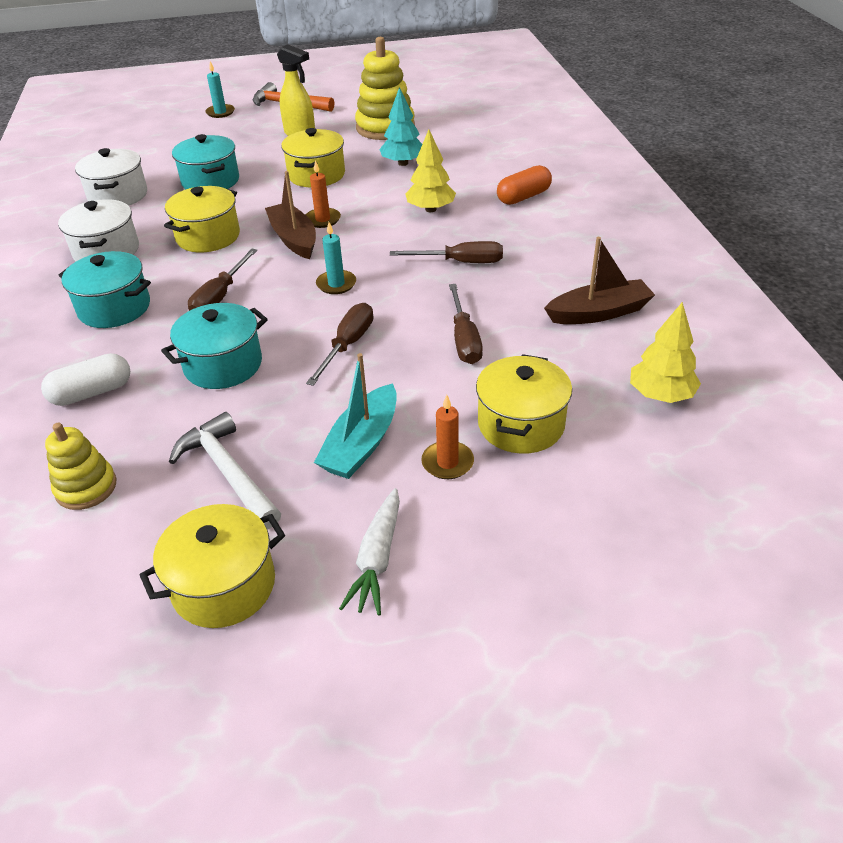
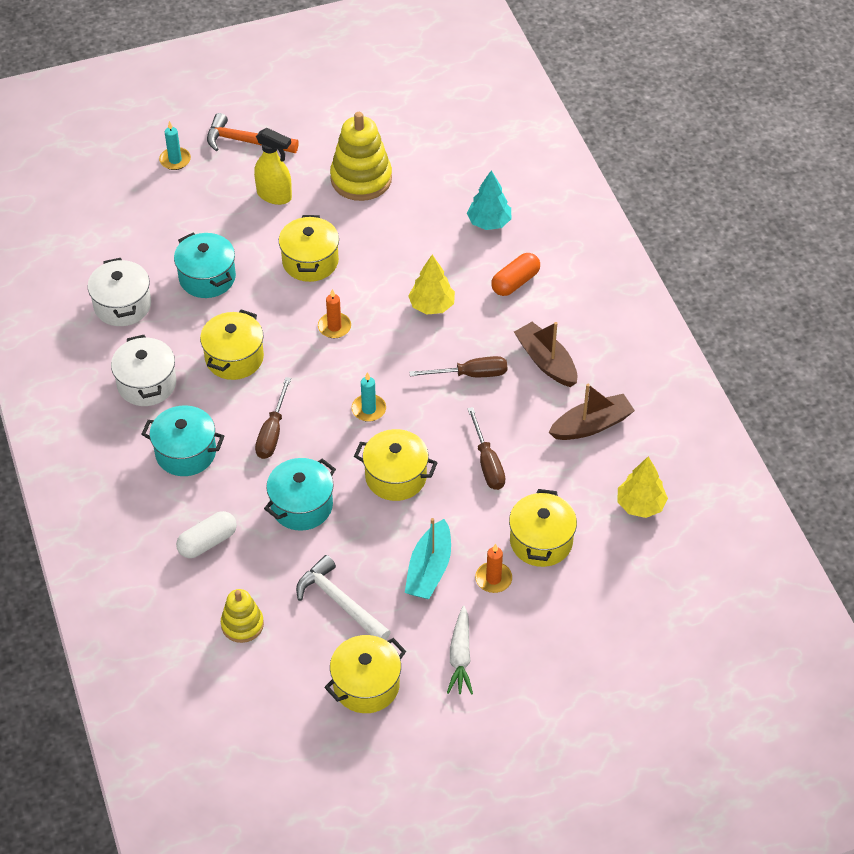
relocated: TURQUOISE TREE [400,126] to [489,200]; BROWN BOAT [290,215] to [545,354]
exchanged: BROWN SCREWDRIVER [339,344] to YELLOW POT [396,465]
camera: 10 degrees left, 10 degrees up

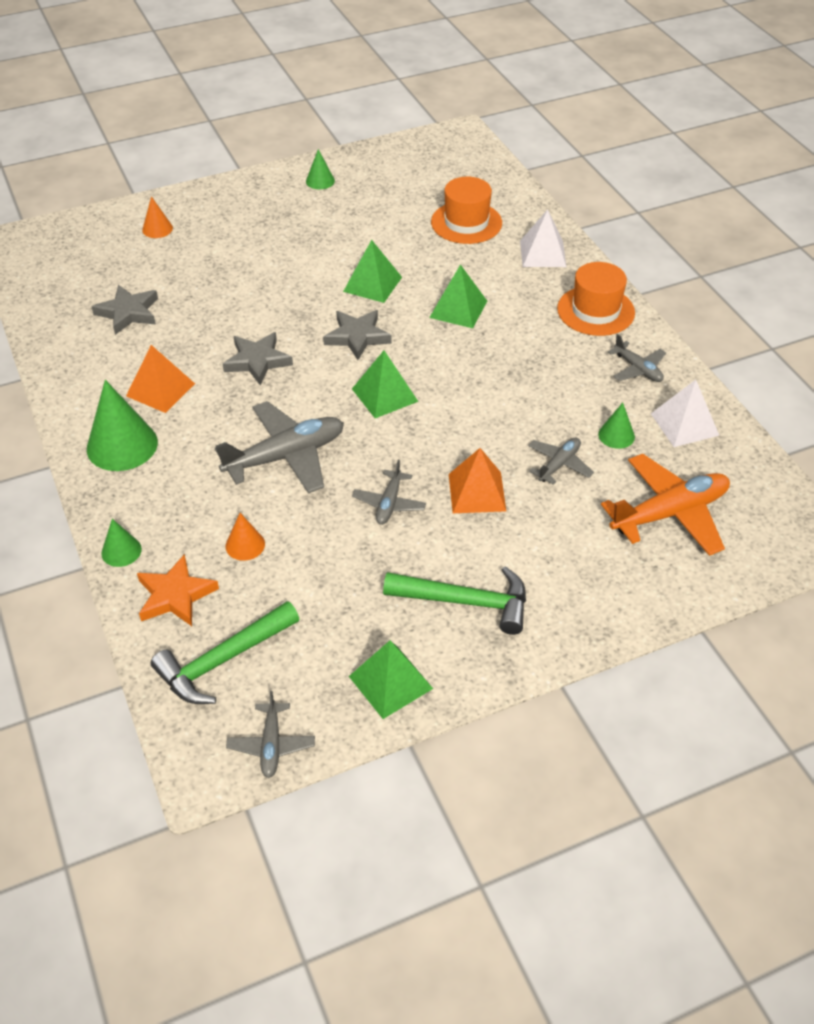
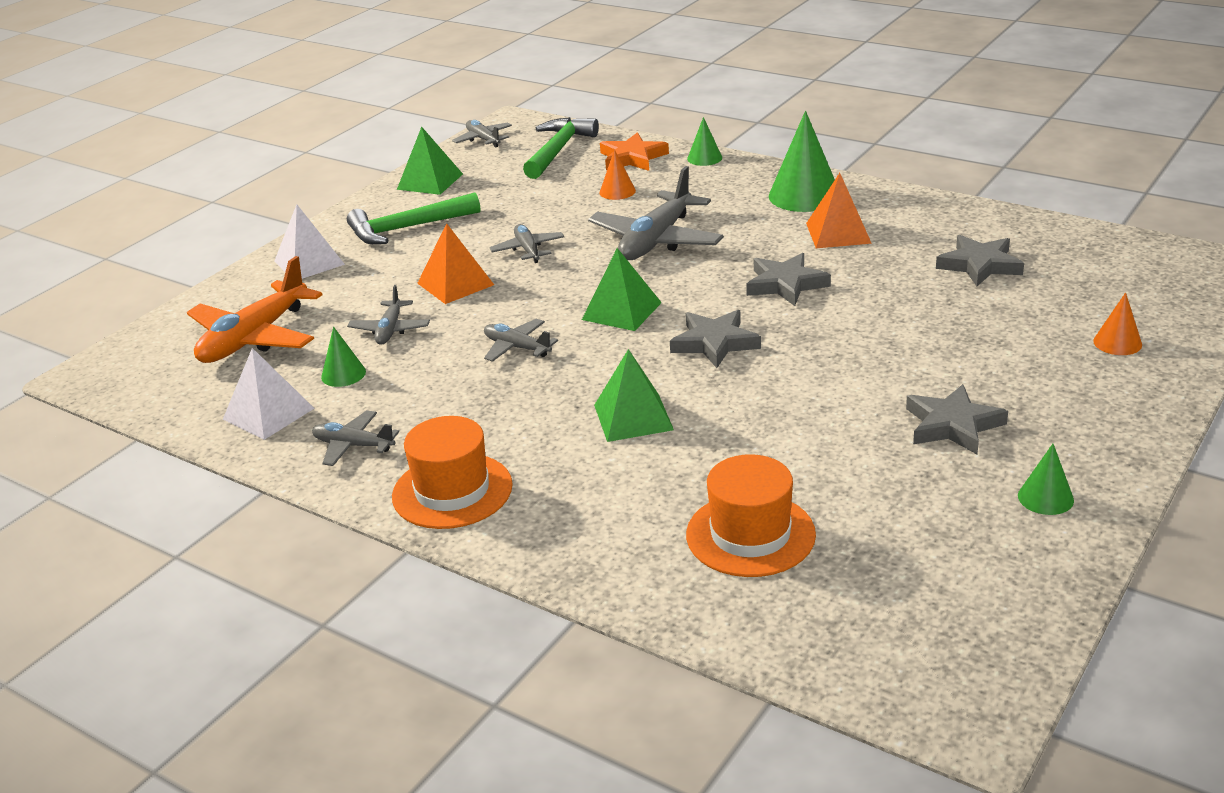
missing: GREEN PYRAMID [372,271]
appeared: GREY PLANE [521,340]; GREY STAR [957,419]
relocated: WHITE PYRAMID [543,238] to [309,241]
camera: 150 degrees right, 15 degrees down

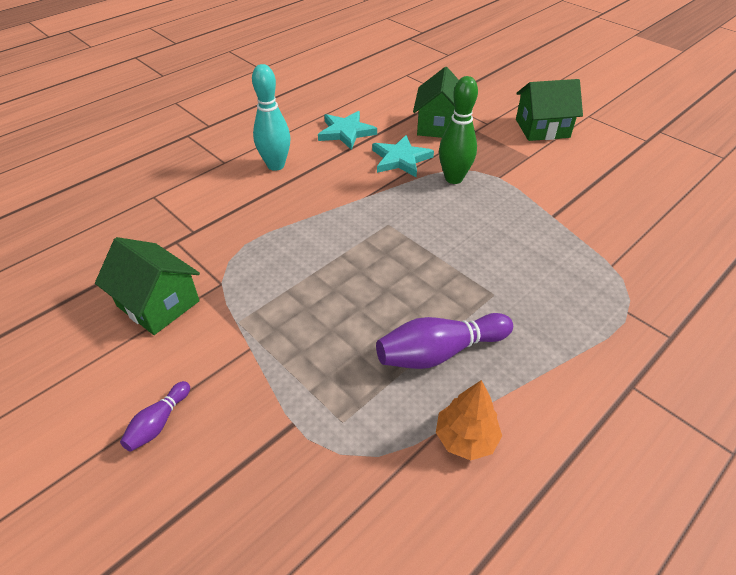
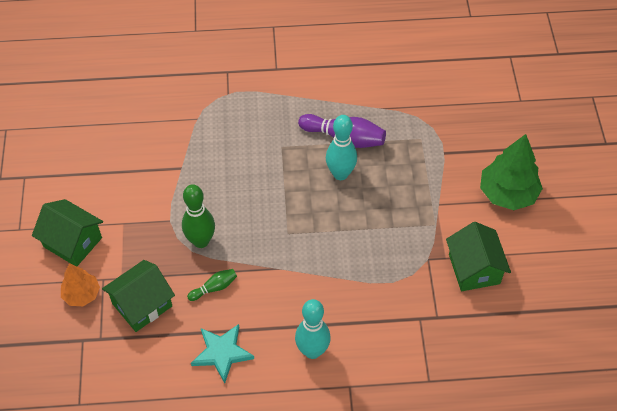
appeared: TURQUOISE BOWLING PIN [341,147]
relocated: ORANGE TREE [469,420] to [80,284]
exchanged: TURQUOISE STAR [403,156] to GREEN BOWLING PIN [212,285]; PURPLE BOWLING PIN [155,416] to GREEN TREE [511,172]
camera: 140 degrees left, 10 degrees up

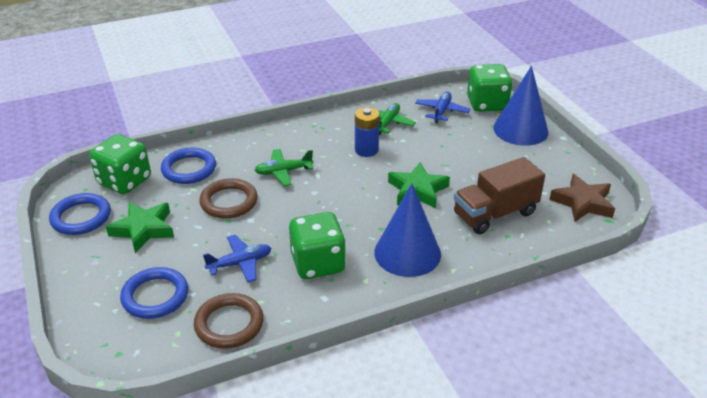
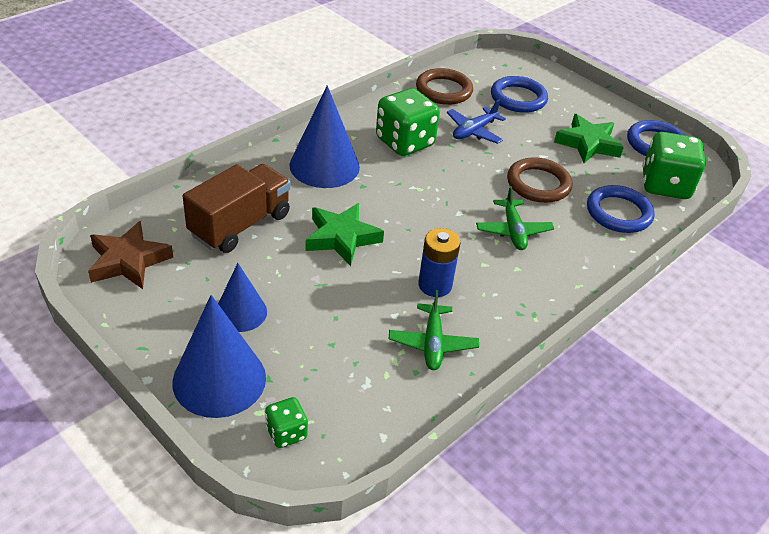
missing: BLUE PLANE [442,107]
appeared: BLUE CONE [242,297]
spun: GREEN PLANE [283,167] = [515,218] 120 degrees clockwise
size: GREEN DICE [490,88] = [286,422] x0.51
camera: 155 degrees right, 5 degrees up

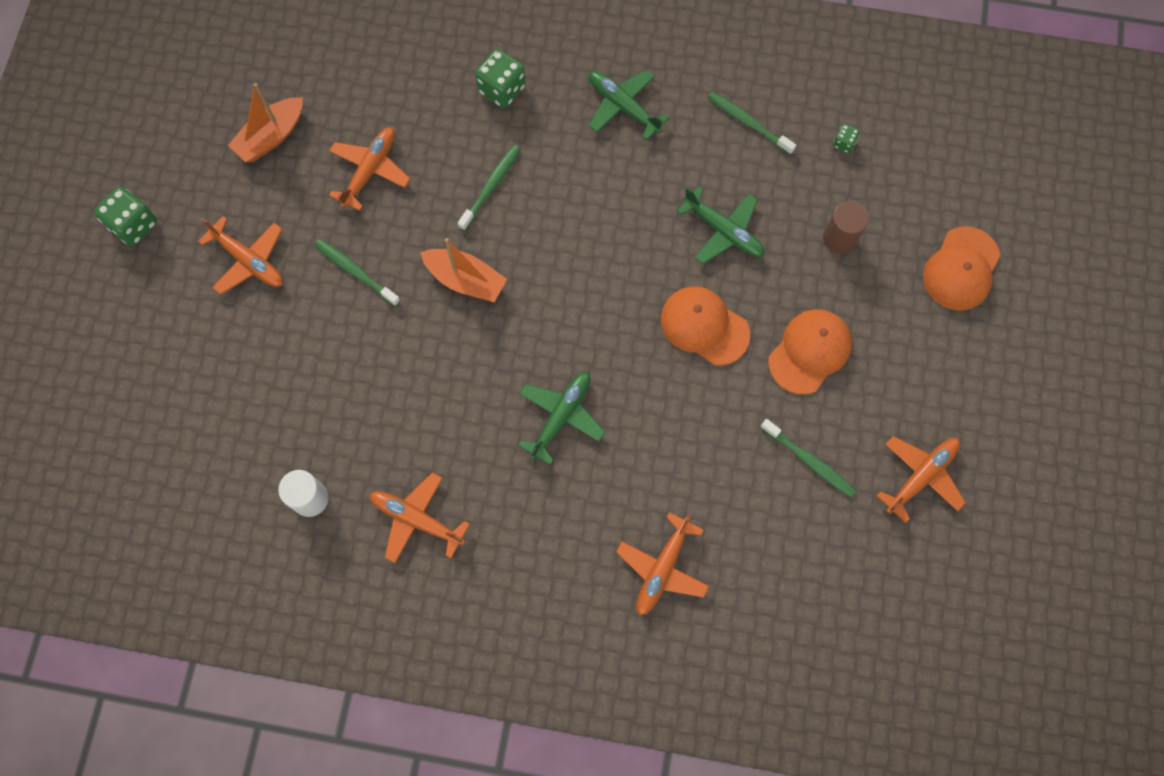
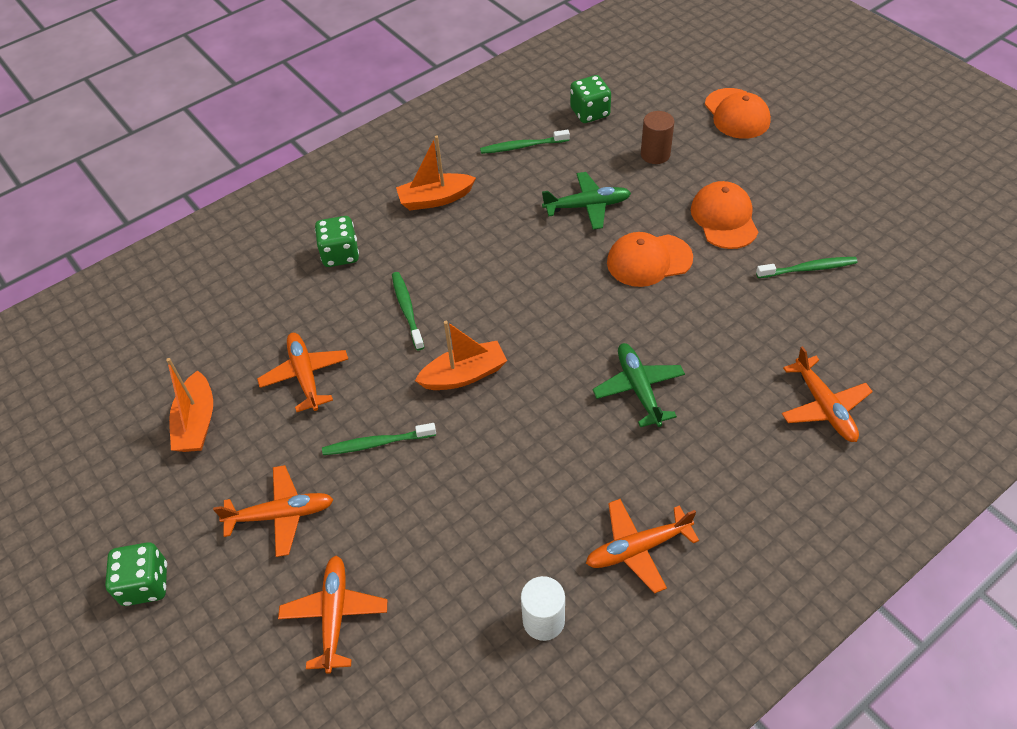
relocated: ORANGE PLANE [921,479] to [332,614]
exchanged: GREEN PLANE [629,105] to ORANGE BOAT [436,173]
size: GREEN DICE [846,138] = [590,99] x1.96
camera: 45 degrees left, 20 degrees down

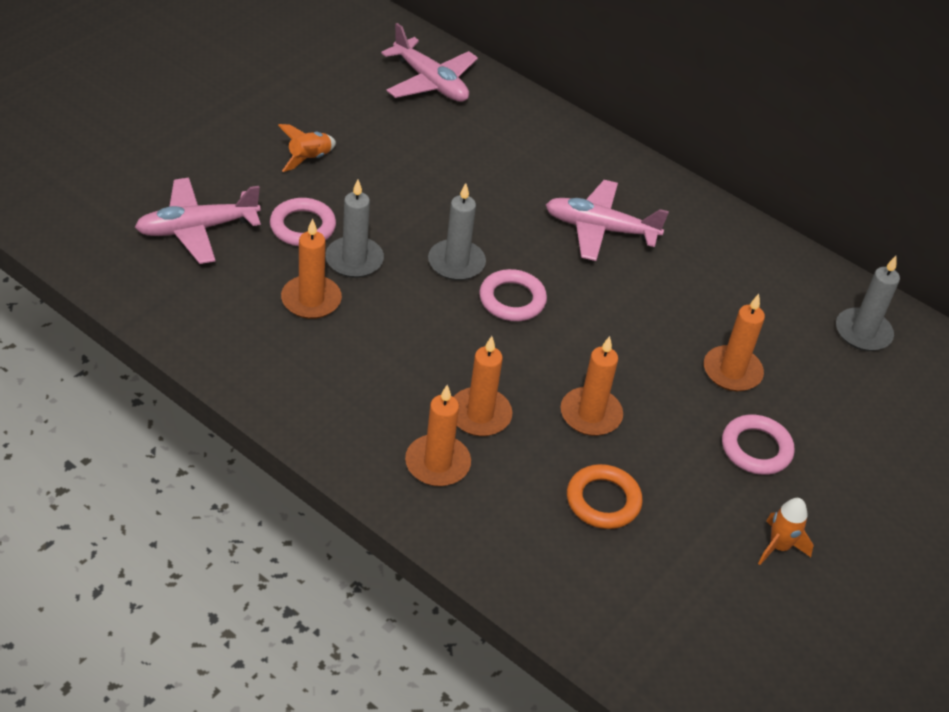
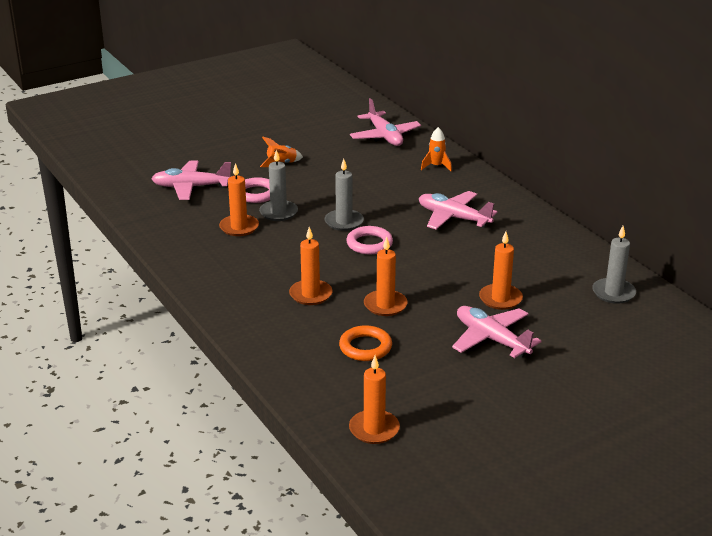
relocated: ORANGE CANDLE [438,435] to [374,399]; ORANGE ROCKET [786,531] to [436,149]
exchanged: PINK RING [758,445] to PINK PLANE [496,332]
camera: 25 degrees right, 15 degrees down

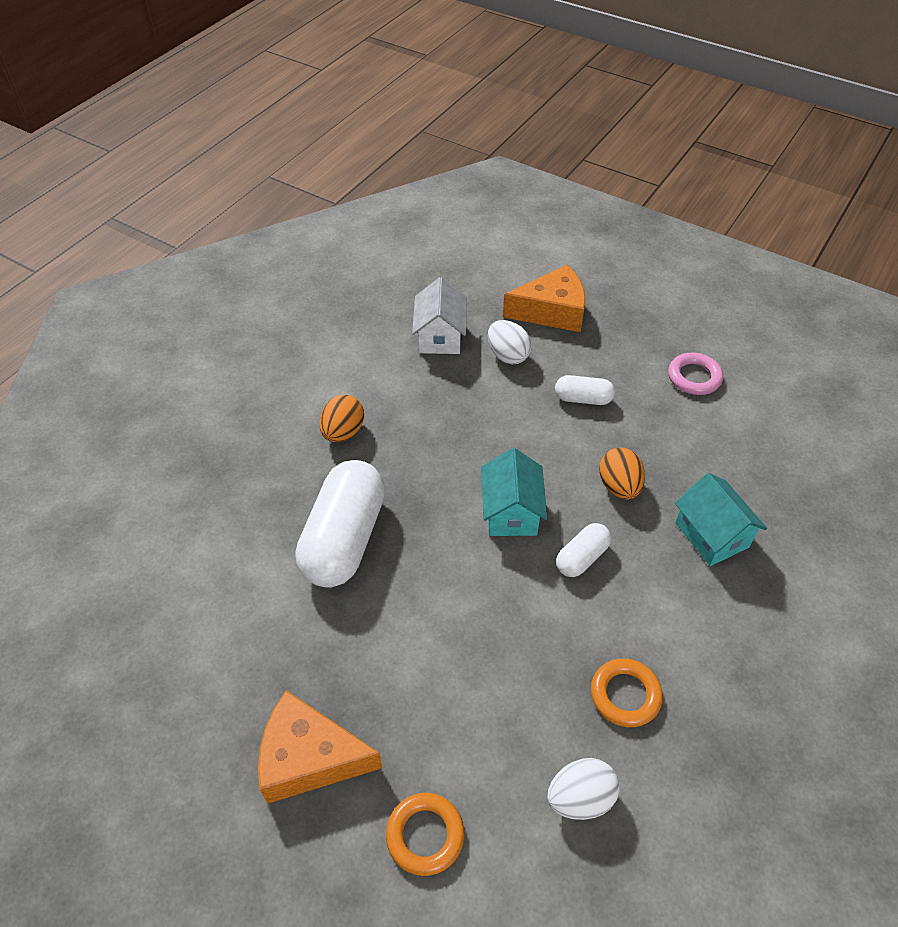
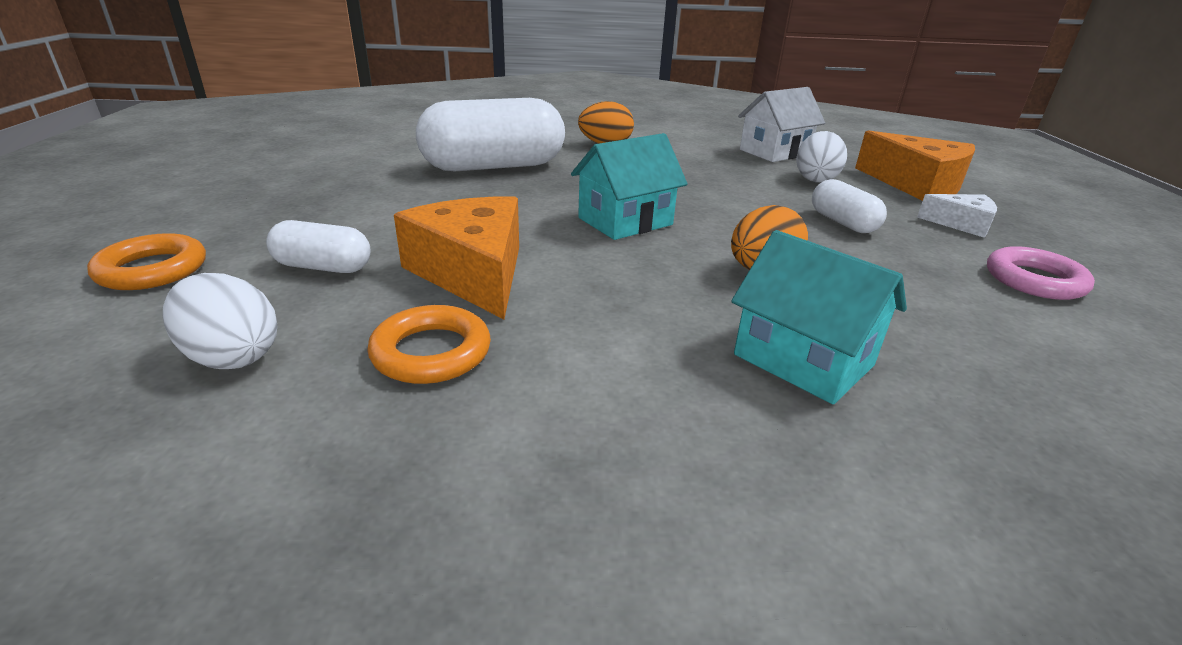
appeared: WHITE CHEESE [957,215]
relocated: WHITE CAPSULE [583,550] to [318,246]; ORANGE CHEESE [320,747] to [456,258]
spun: TURQUOISE HOUSE [721,519] = [819,317] 75 degrees counterclockwise
camera: 55 degrees right, 20 degrees down

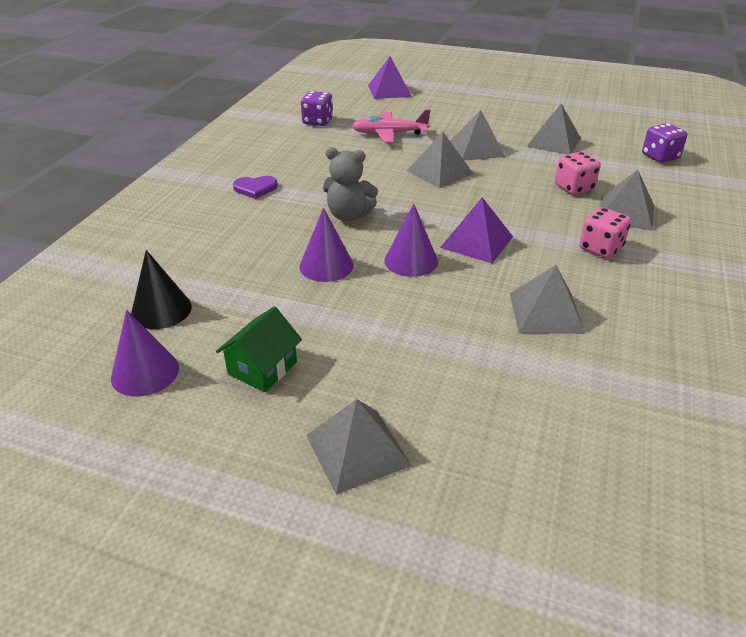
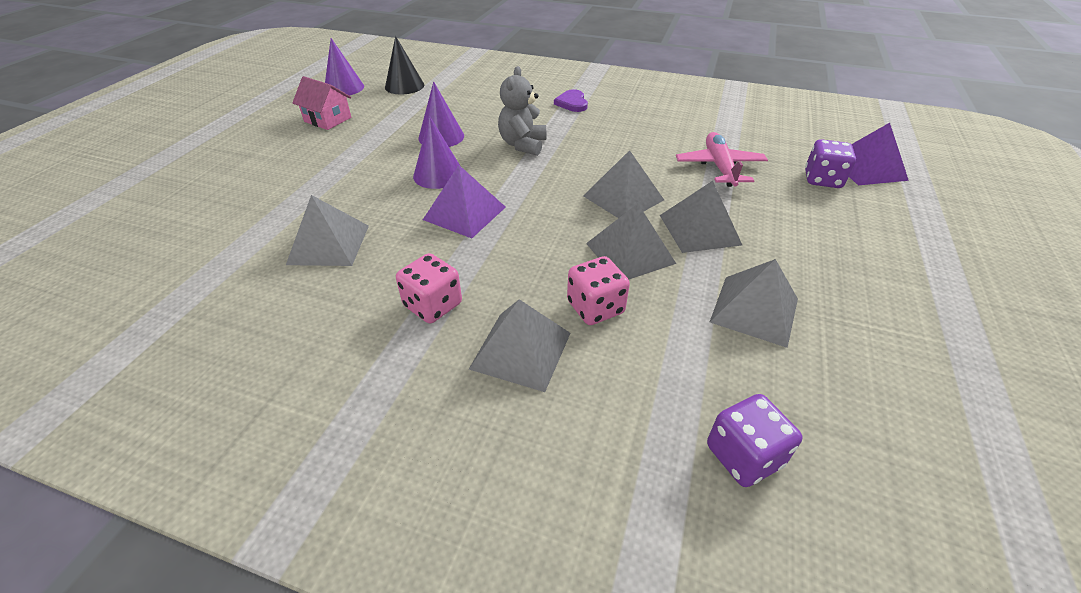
relocated: PURPLE DICE [317,108] to [830,163]; GREY PYRAMID [359,447] to [631,242]
colour: GREEN HOUSE [259,349] to PINK HOUSE [322,103]
camera: 90 degrees right, 5 degrees up

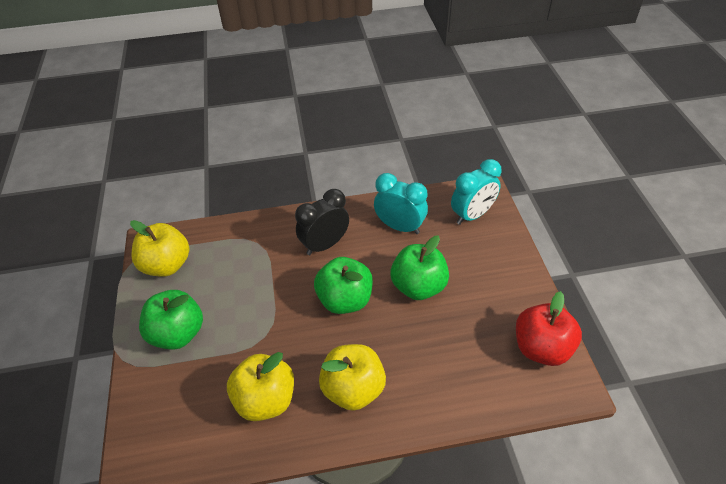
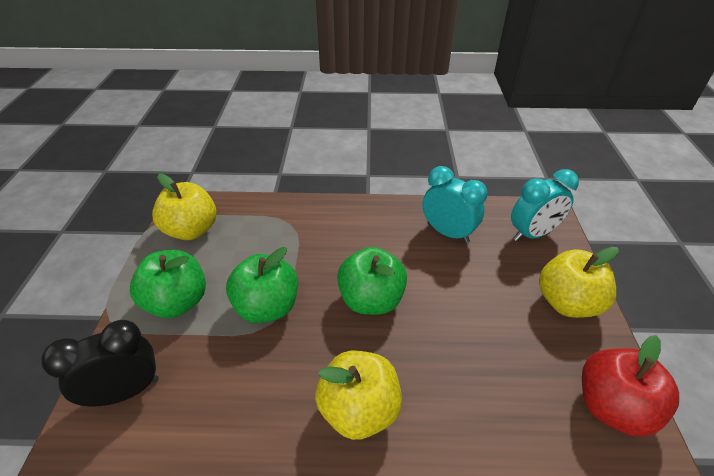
relocated: BLACK CLOCK [322,222] to [100,363]; GREEN APPLE [419,267] to [262,285]; YELLOW APPLE [260,386] to [579,282]
camera: 10 degrees right, 5 degrees down

